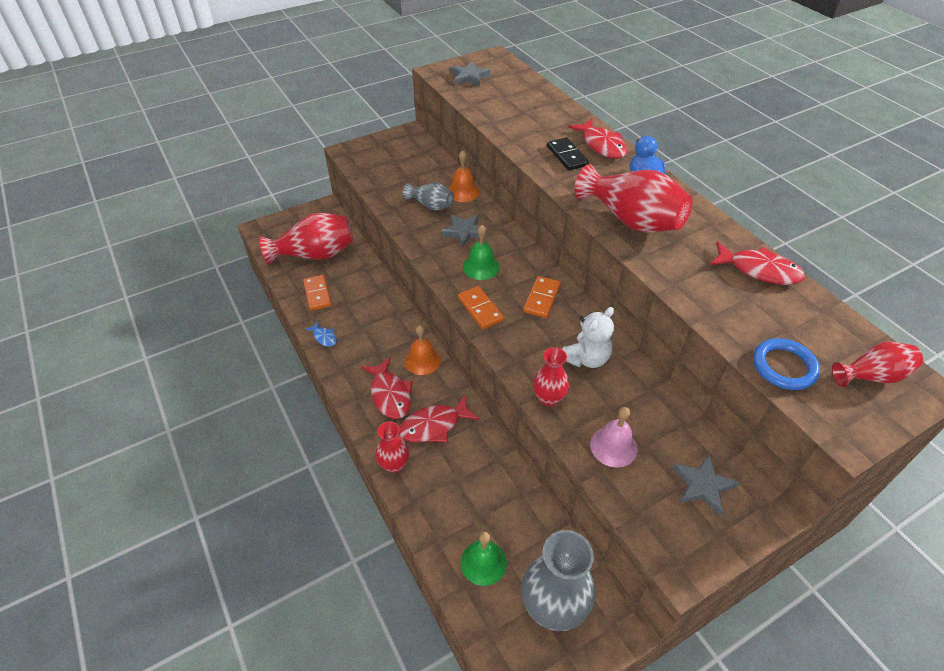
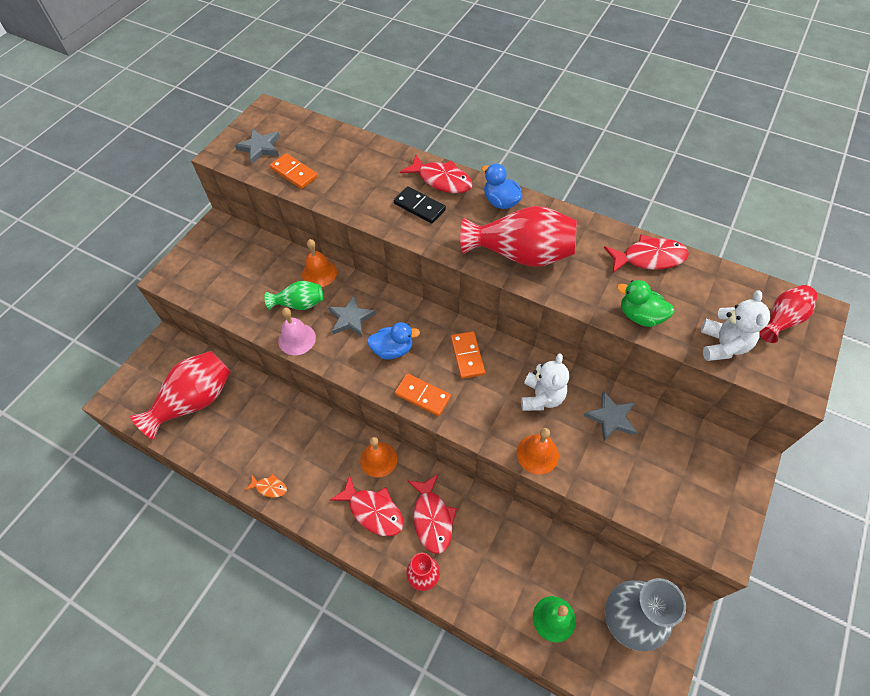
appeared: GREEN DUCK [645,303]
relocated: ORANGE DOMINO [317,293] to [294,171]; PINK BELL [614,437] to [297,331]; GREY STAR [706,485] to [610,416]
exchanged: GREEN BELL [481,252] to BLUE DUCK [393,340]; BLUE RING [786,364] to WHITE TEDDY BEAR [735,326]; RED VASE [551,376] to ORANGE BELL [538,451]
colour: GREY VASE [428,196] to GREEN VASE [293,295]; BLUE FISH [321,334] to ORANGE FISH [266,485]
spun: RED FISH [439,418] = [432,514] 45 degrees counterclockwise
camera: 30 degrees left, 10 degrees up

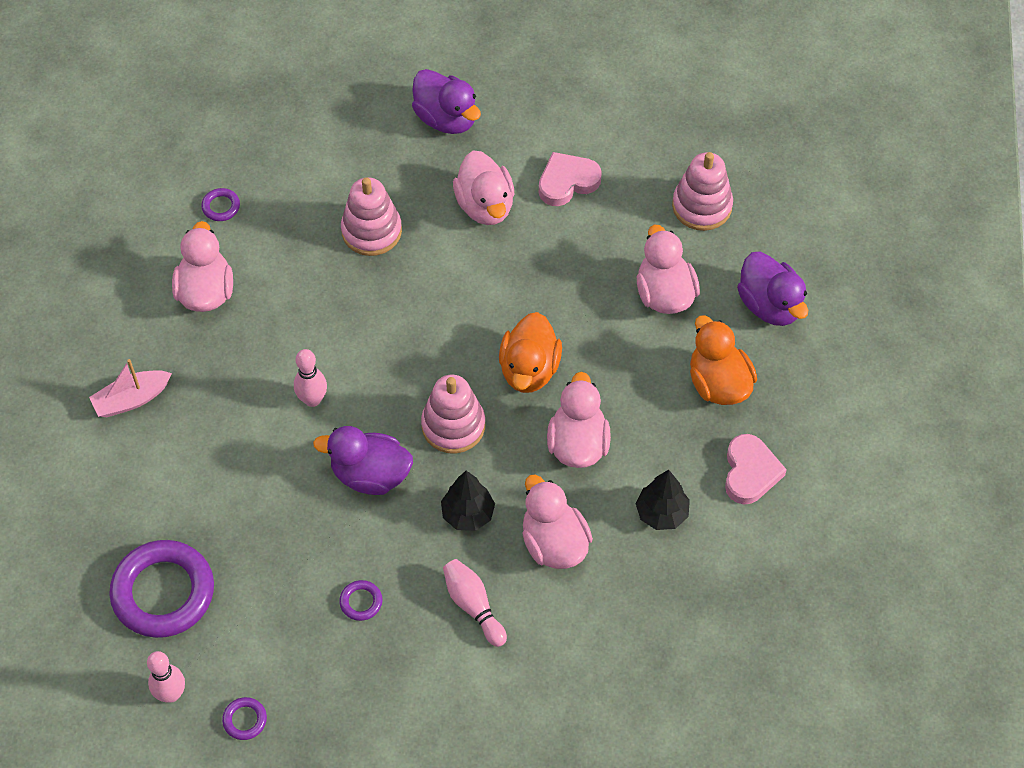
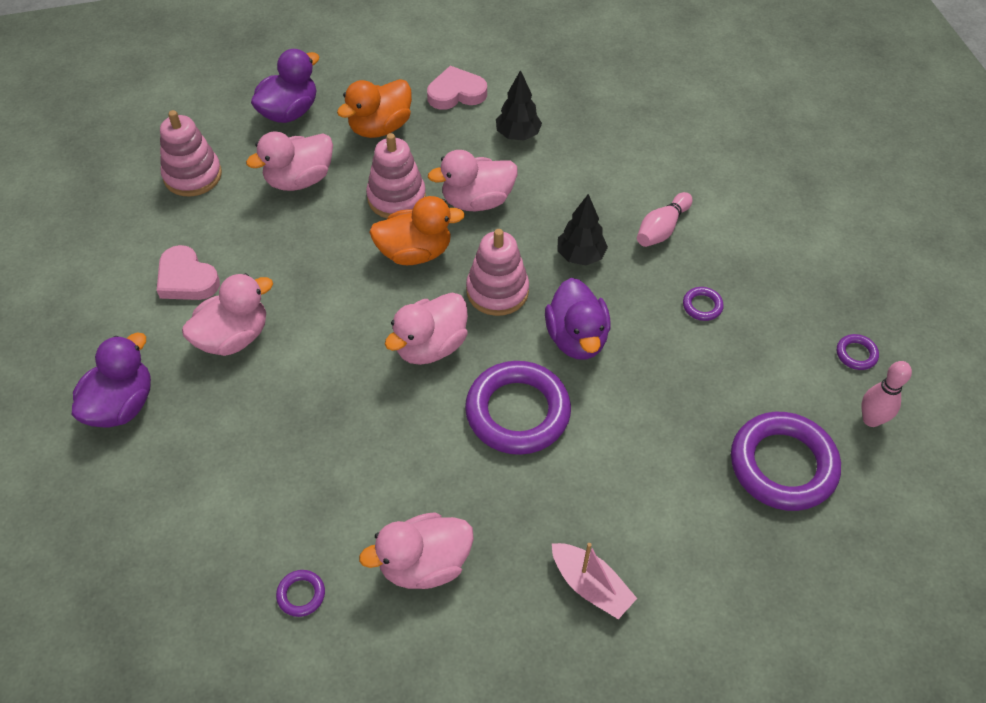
relocated: PINK STACKING TOY [371,216] to [396,175]; PINK DUCK [557,521] to [426,328]
exchanged: PINK BOWLING PIN [310,378] to PURPLE RING [518,408]
camera: 110 degrees left, 5 degrees down

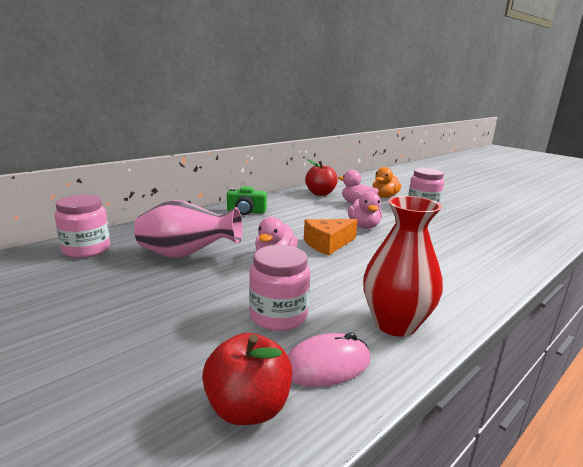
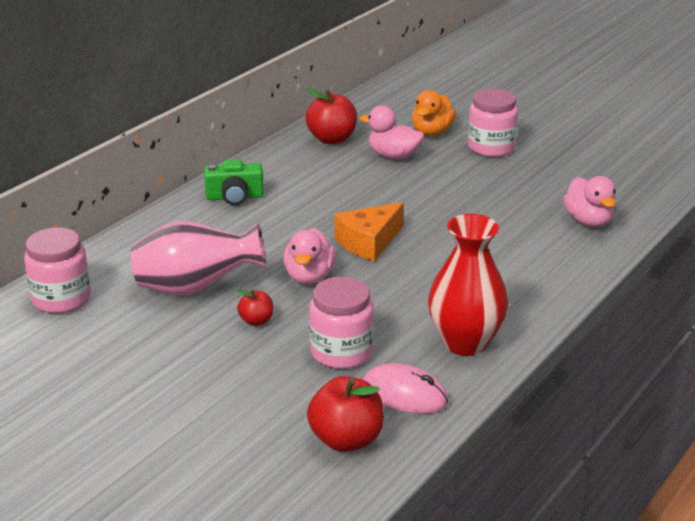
appeared: RED APPLE [255,308]
relocated: PINK DUCK [365,210] to [589,201]
spun: PINK MOUSE [328,360] = [406,388] 60 degrees clockwise
camera: 10 degrees left, 10 degrees up

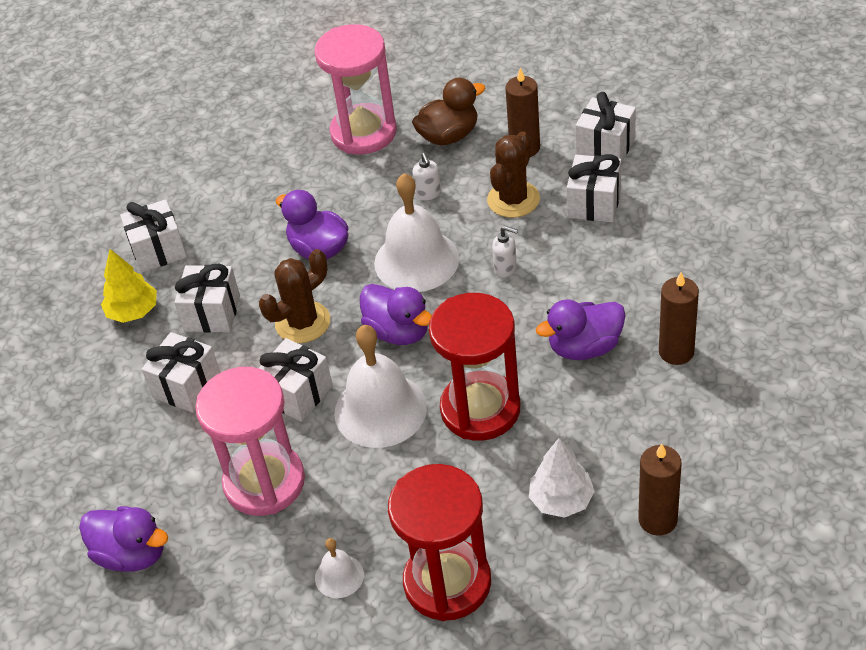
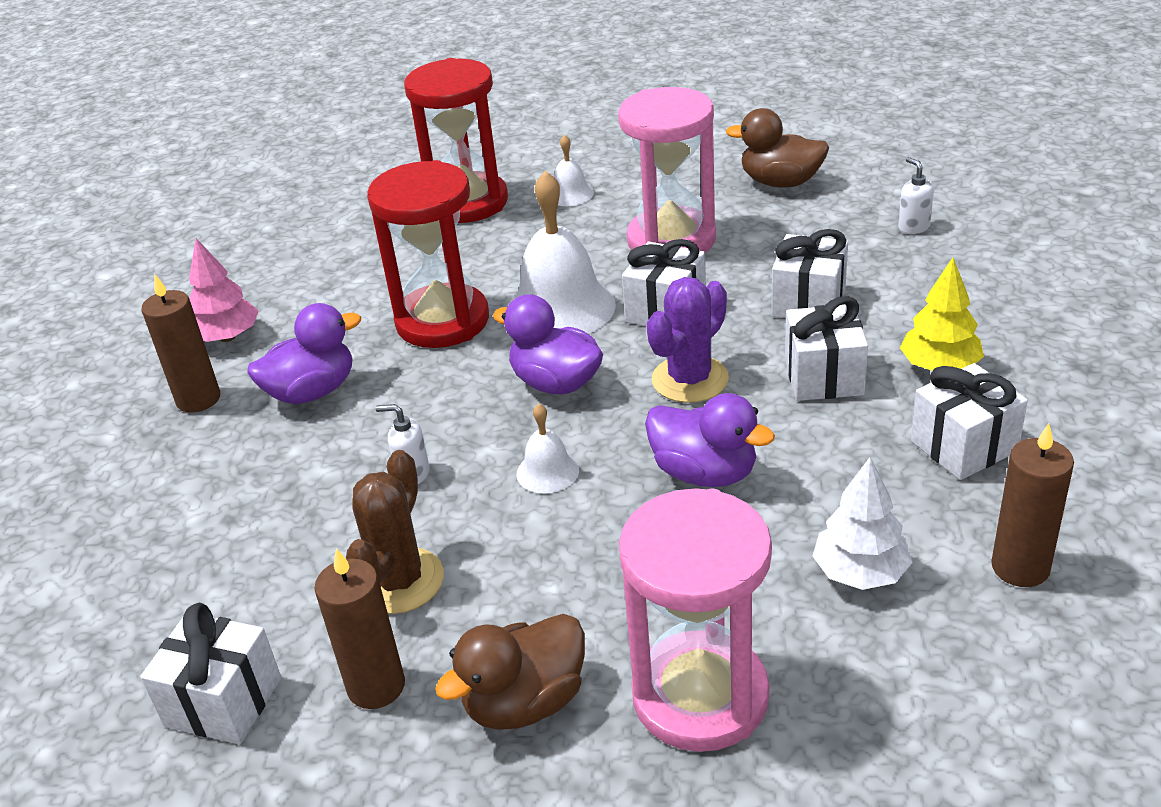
missing: WHITE GIFT [594,188]
appeared: PINK TREE [224,290]
relocated: WHITE SOAP DISPENSER [426,176] to [916,195]; WHITE TREE [562,478] to [863,523]; BROWN CANDLE [660,490] to [1032,505]
colour: BROWN CACTUS [294,296] to PURPLE CACTUS [688,340]; PURPLE DUCK [123,539] to BROWN DUCK [777,147]
size: WHITE BELL [416,232] = [548,449] x0.49
camera: 170 degrees right, 10 degrees down

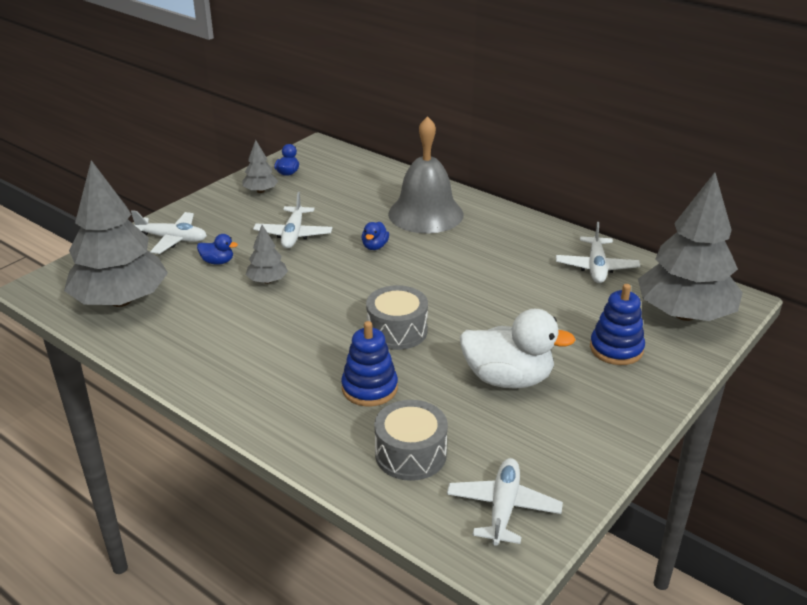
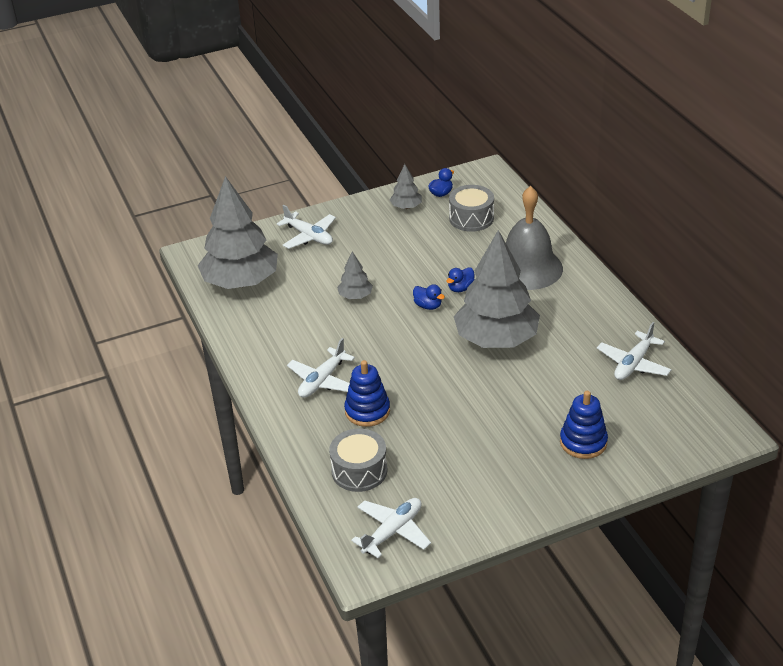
missing: WHITE DUCK [518,349]
relocated: GREY TREE [690,246] to [497,289]; WHITE PLANE [292,220] to [321,368]; BLUE DUCK [217,249] to [429,297]; GREY DRUM [397,317] to [471,208]
camera: 30 degrees right, 5 degrees up

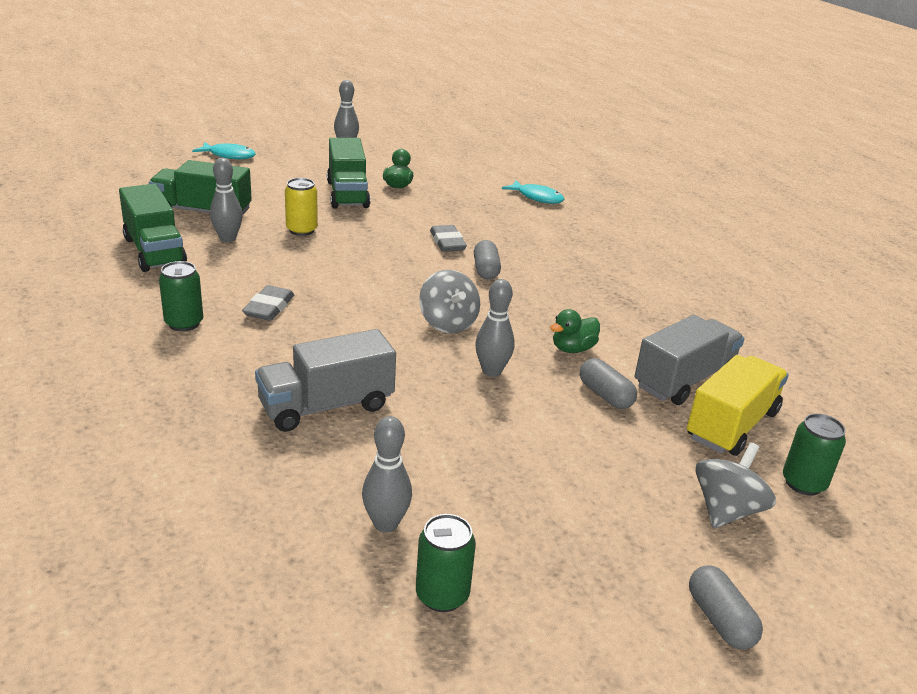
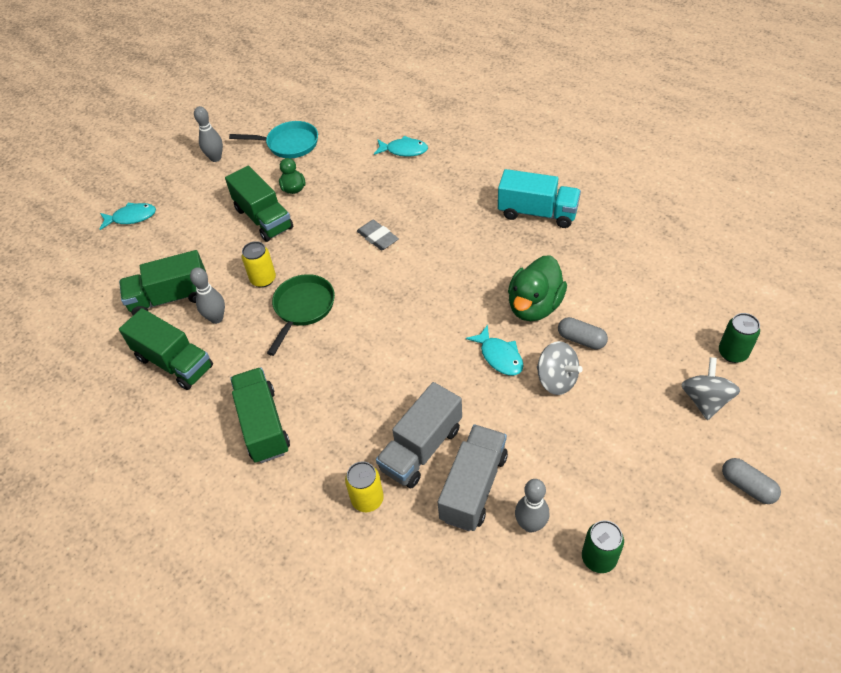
missing: GREY CAPSULE [487,260]; GREY ERASER [268,303]; YELLOW TRUCK [738,405]
appeared: TURQUOISE PAN [273,139]; TURQUOISE TRUCK [539,198]; GREEN PAN [301,315]; YELLOW CAN [364,487]
relocated: GREY SPINNING TOP [449,301] to [560,368]; GREY TRUCK [690,360] to [473,478]
exchanged: GREEN CAN [181,296] to GREEN TRUCK [260,415]; GREY BOWLING PIN [495,328] to TURQUOISE FISH [495,350]
size: GREEN DUCK [575,331] = [537,288] x1.81
camera: 20 degrees left, 20 degrees up

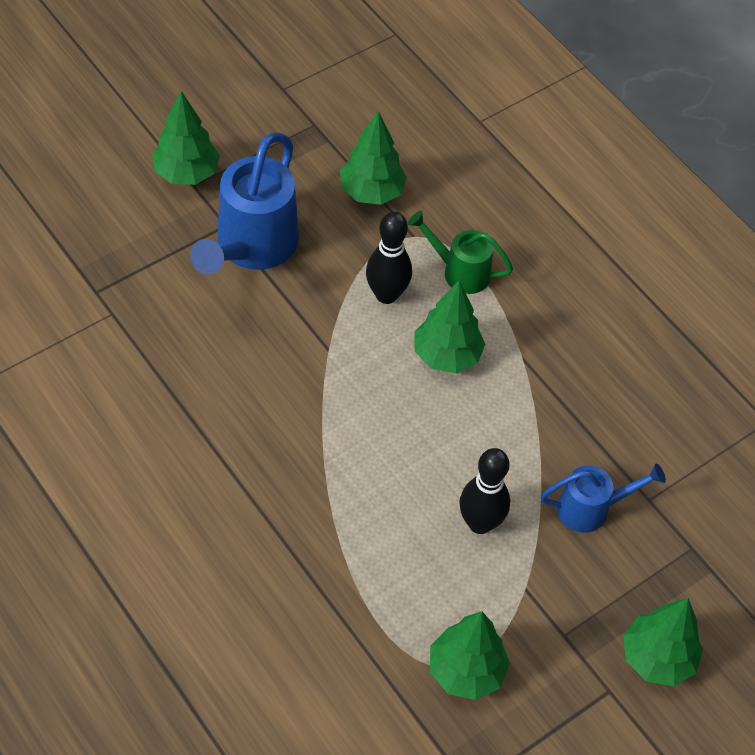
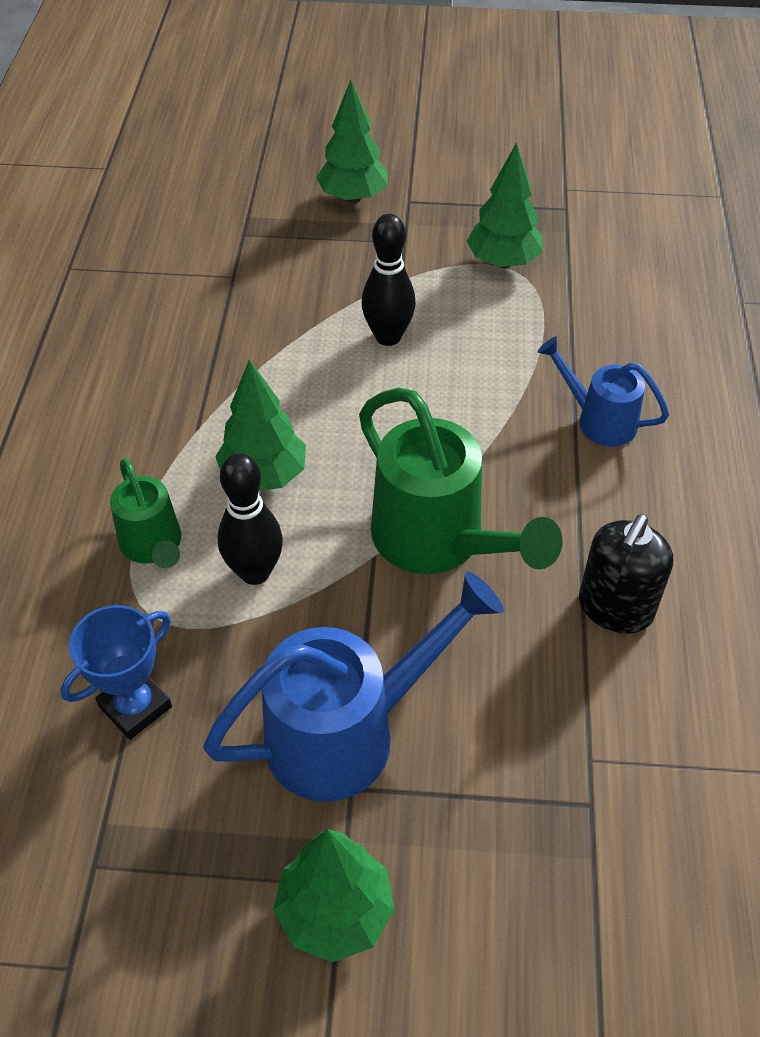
appeared: GREEN WATERING CAN [461,480]; BLACK SOAP DISPENSER [626,574]
relocated: BLUE WATERING CAN [603,498] to [603,392]
exchanged: GREEN TREE [373,158] to BLUE TROPHY [116,672]
camera: 135 degrees left, 5 degrees down

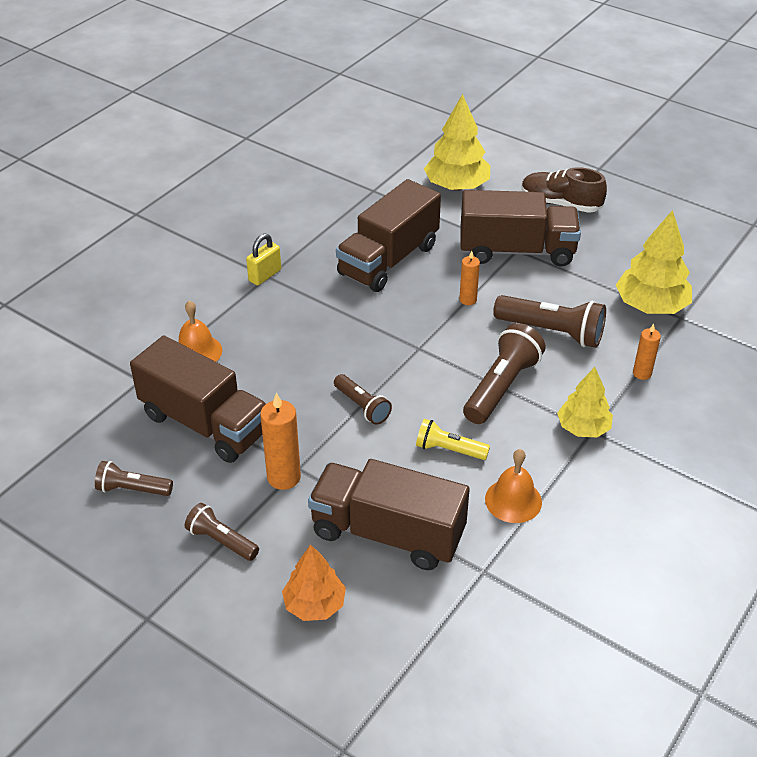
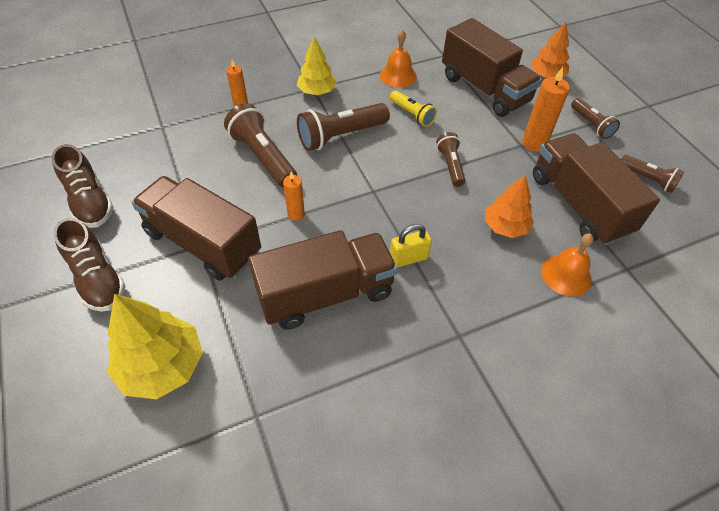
missing: YELLOW TREE [654,262]
appeared: BROWN SHOE [82,186]; ORANGE TREE [509,206]
relocated: YELLOW PADLOCK [263,260] to [411,246]
camera: 150 degrees left, 10 degrees up

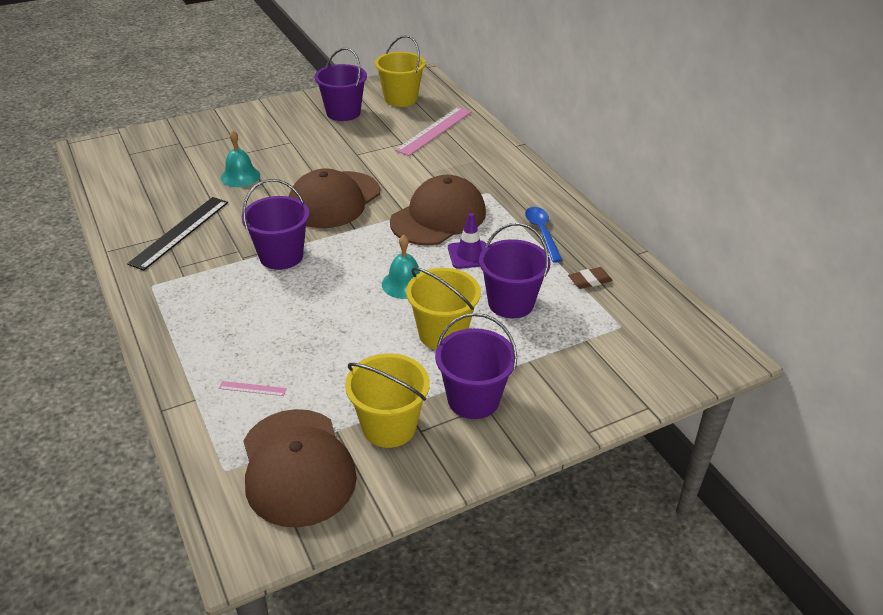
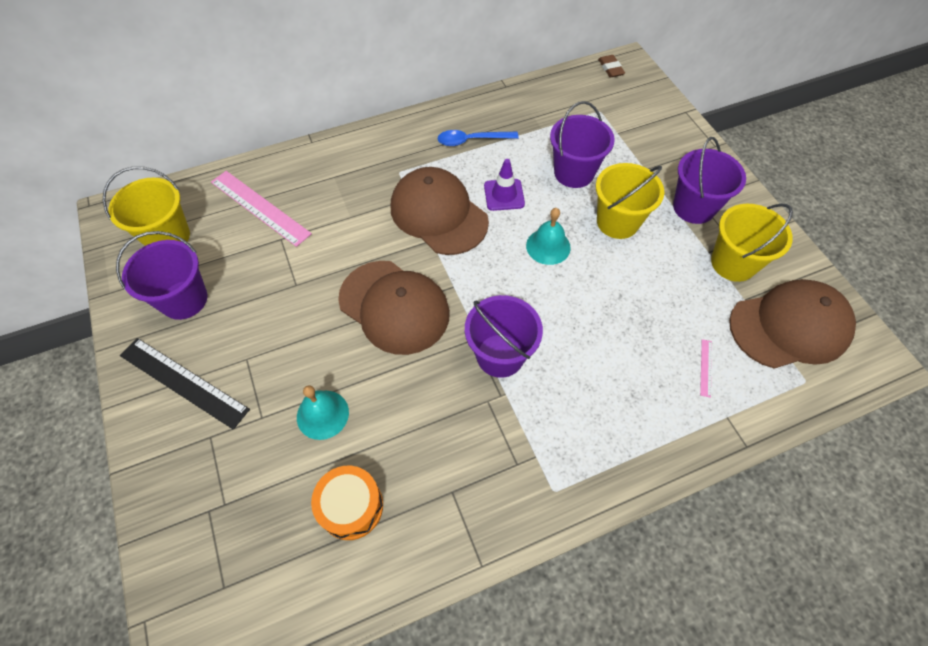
appeared: ORANGE DRUM [347,503]
relocated: BLACK RULER [177,234] to [185,384]; BROWN ERASER [590,278] to [611,66]
camera: 85 degrees left, 20 degrees up

